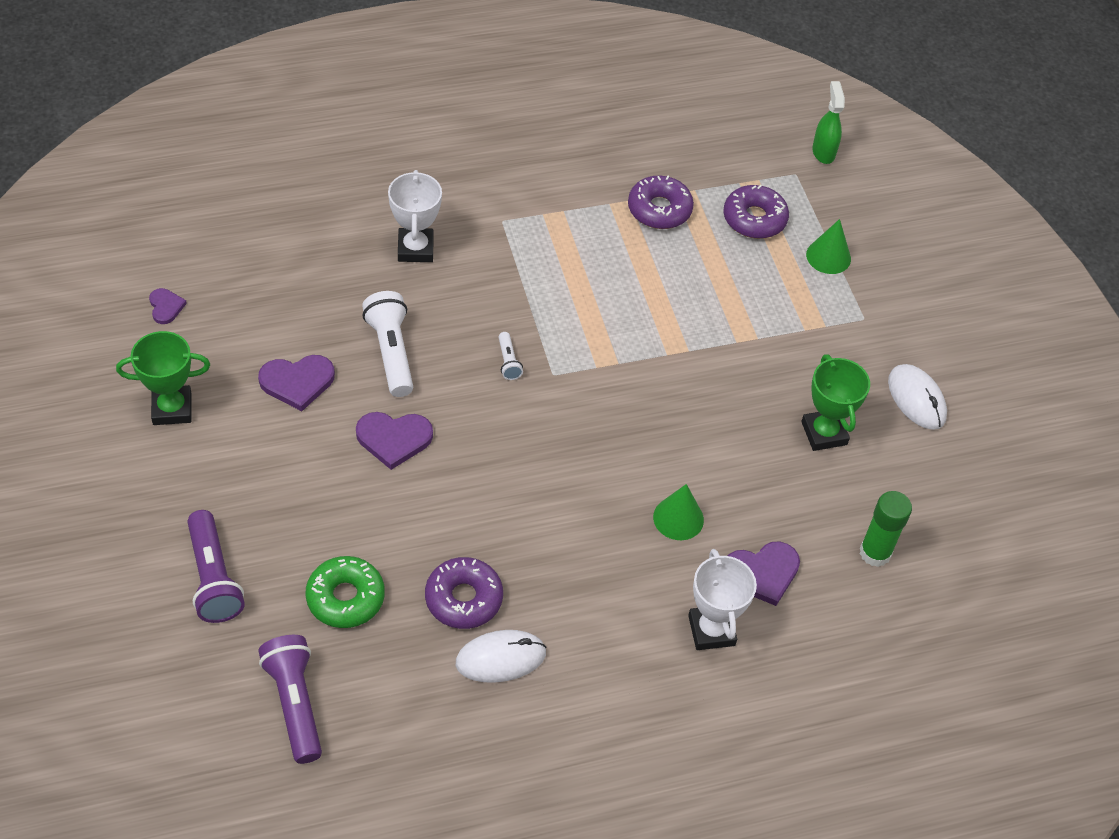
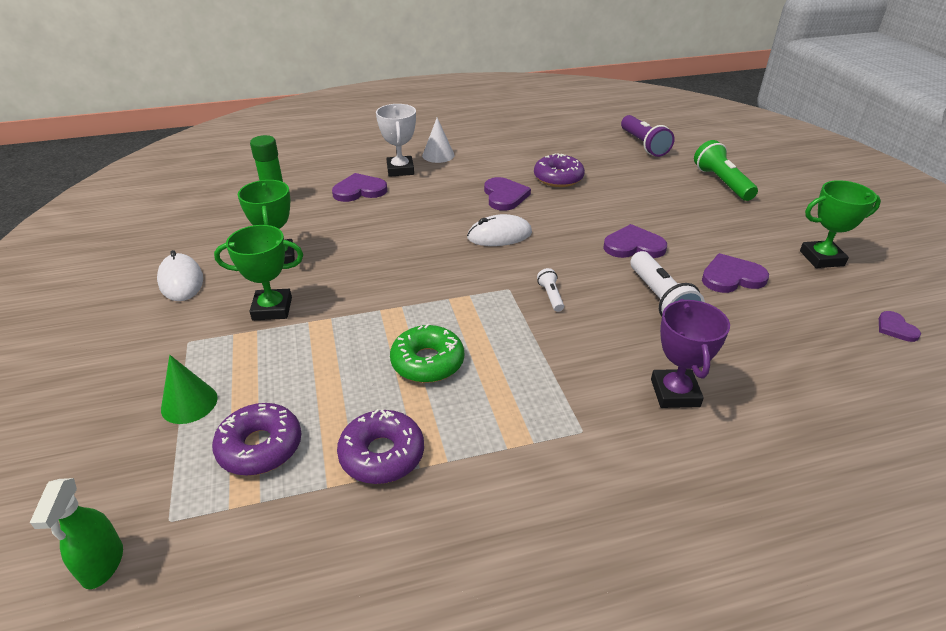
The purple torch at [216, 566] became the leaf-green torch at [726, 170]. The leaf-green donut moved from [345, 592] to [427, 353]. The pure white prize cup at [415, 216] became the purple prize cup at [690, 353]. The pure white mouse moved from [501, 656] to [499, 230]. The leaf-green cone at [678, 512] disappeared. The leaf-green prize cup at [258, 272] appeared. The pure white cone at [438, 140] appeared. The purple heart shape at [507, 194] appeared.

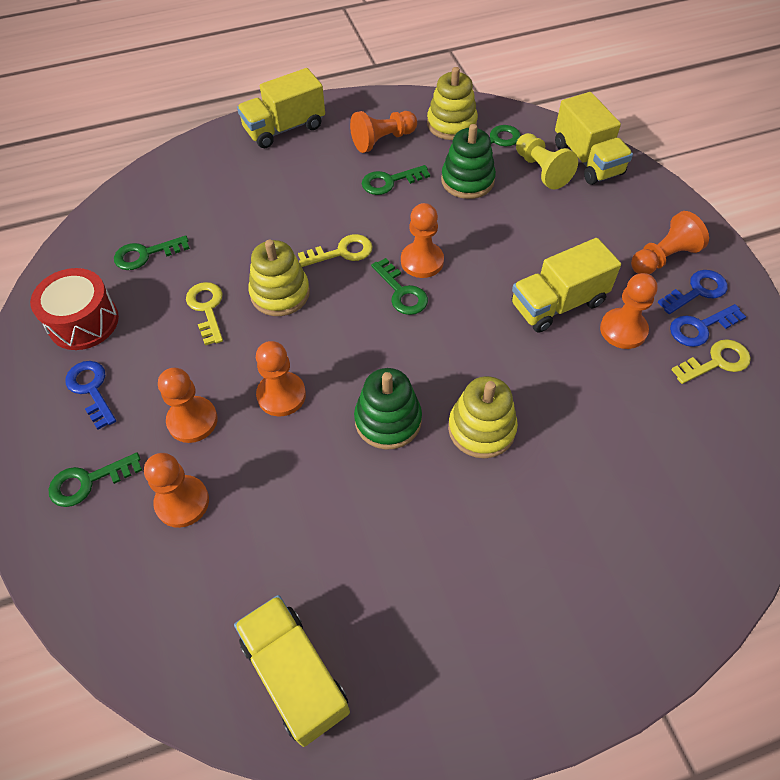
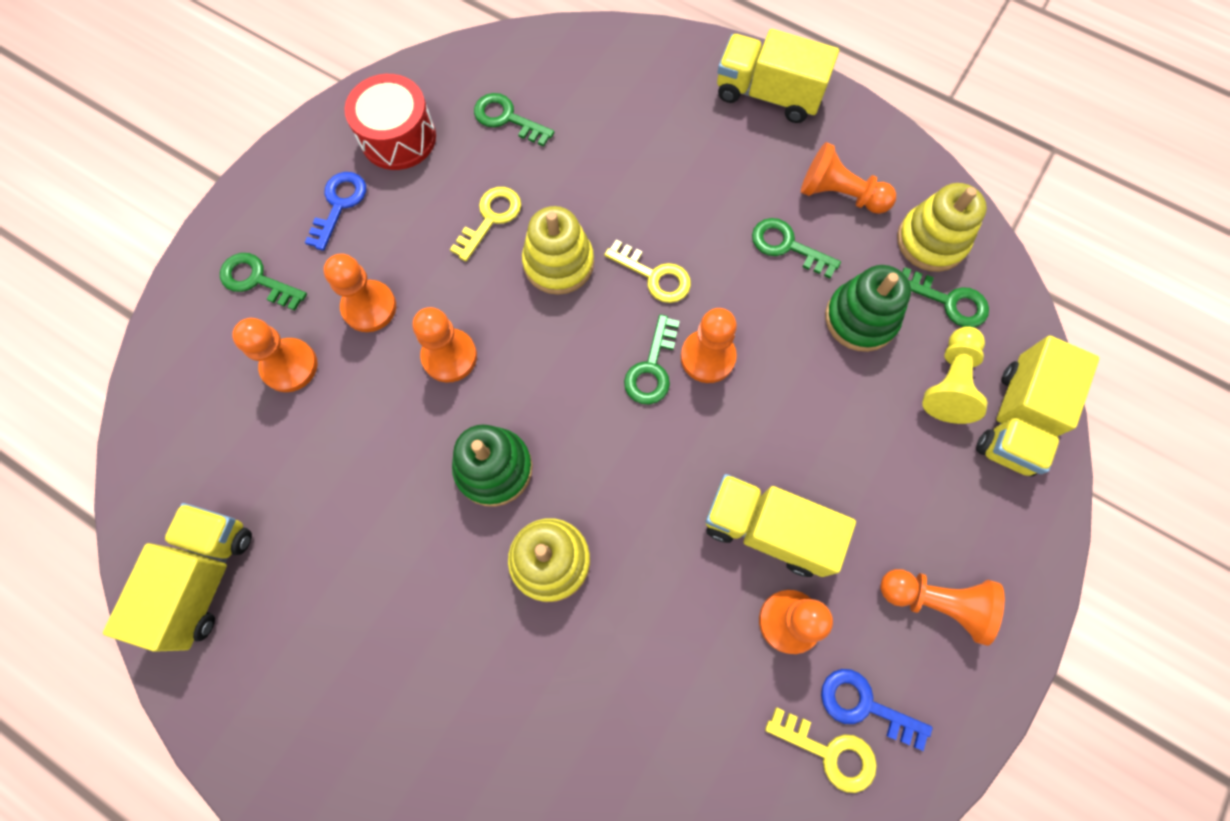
The cobalt latchkey at [693, 292] disappeared.

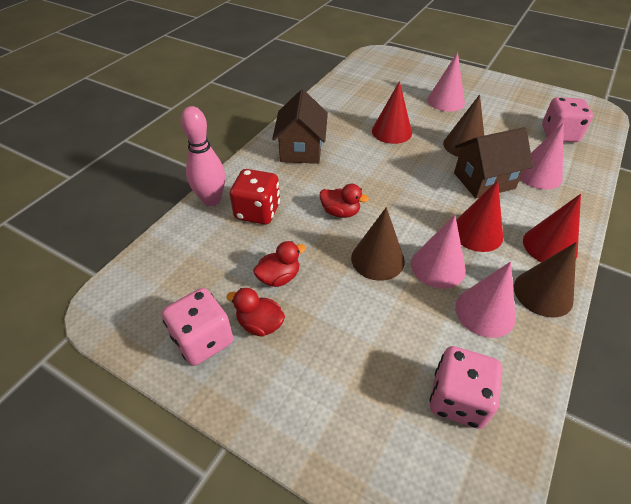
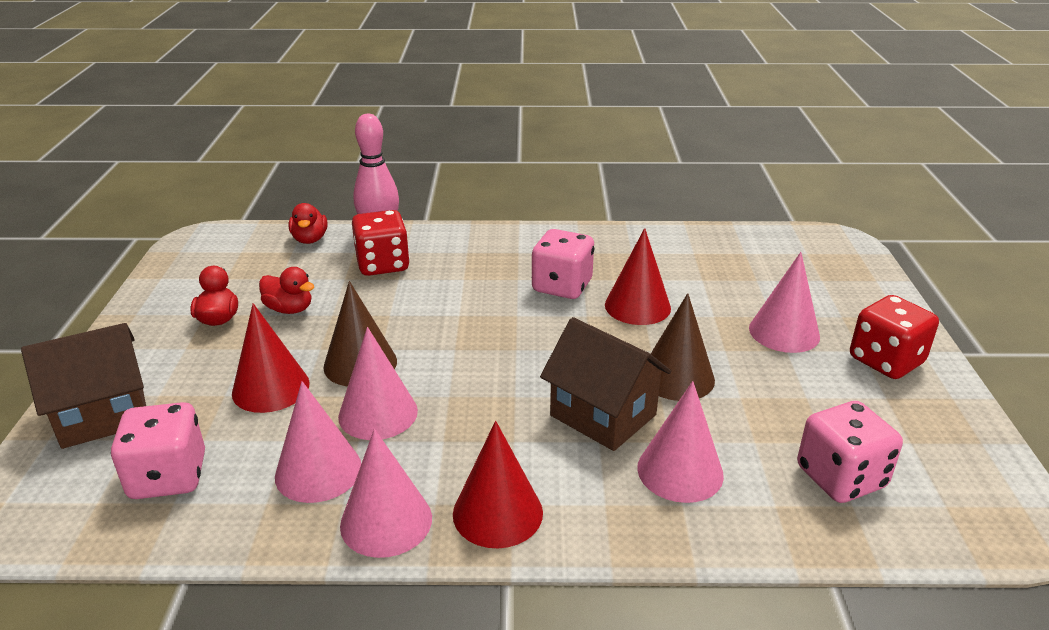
The rose-pink dice moved from [197, 327] to [563, 264]. The russet house moved from [300, 126] to [83, 386]. The scarlet duck moved from [344, 201] to [308, 223]. The scarlet cone moved from [479, 216] to [271, 358]. The russet cone at [545, 279] became the rose-pink cone at [386, 493]. The scarlet dice at [894, 337] appeared.

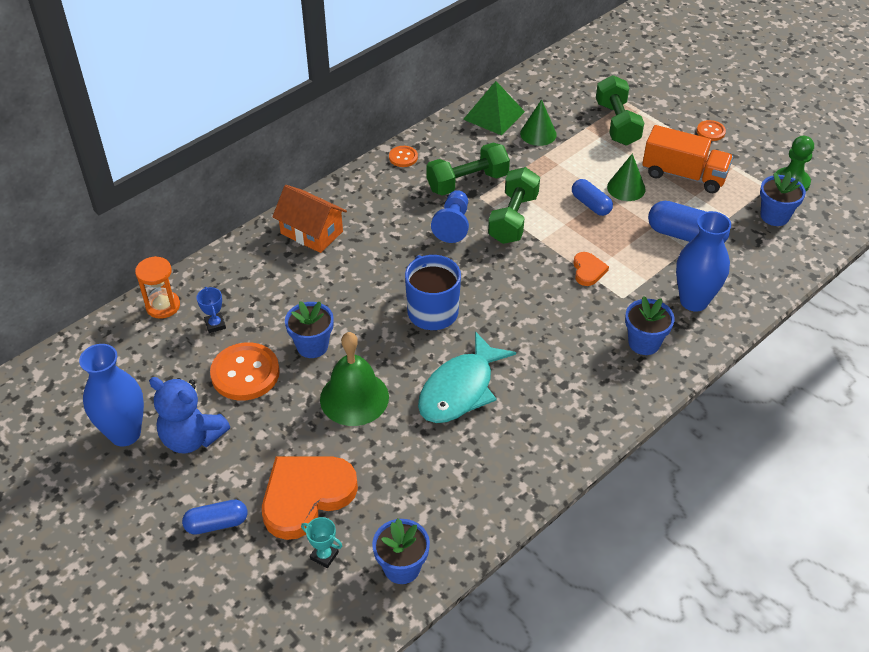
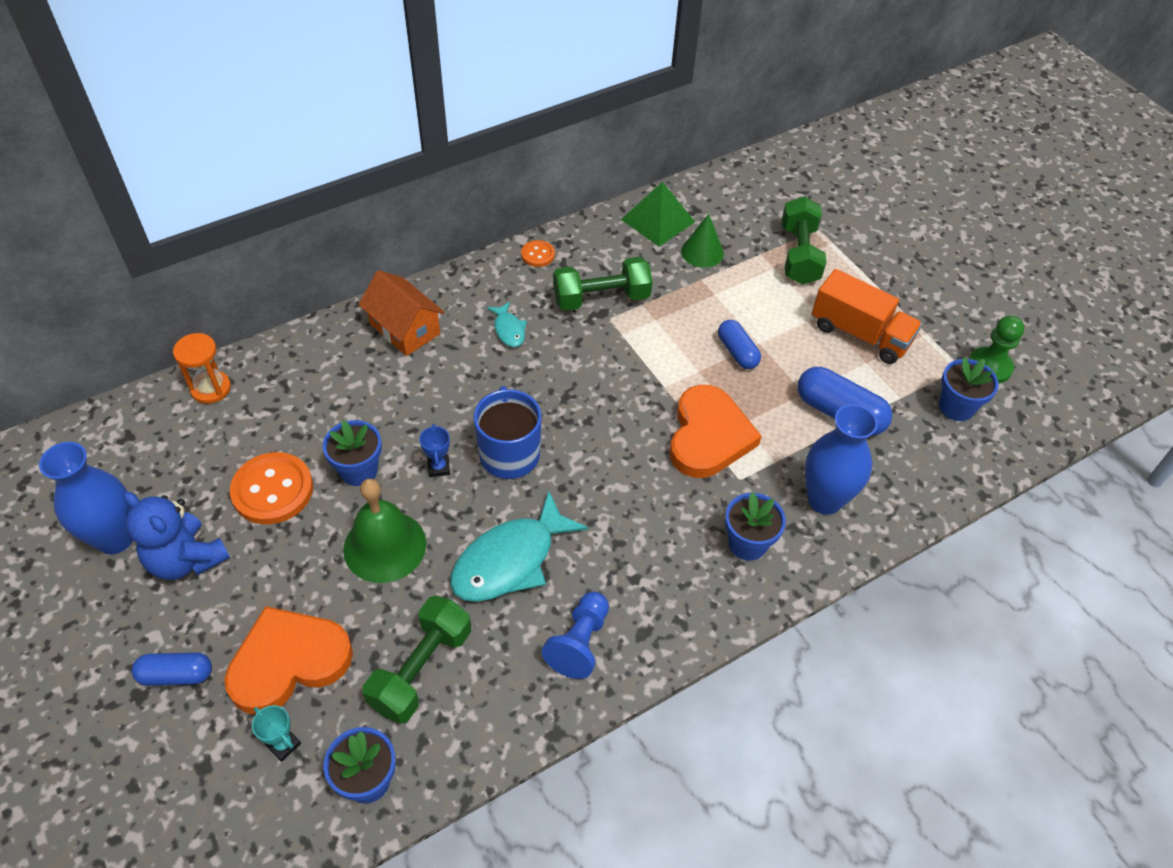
The cobalt prize cup moved from [211, 310] to [434, 450]. The cobalt pawn moved from [450, 216] to [575, 635]. The leaf-green hand weight moved from [514, 205] to [417, 660]. The orange-coloured heart shape at [591, 269] changed to 2.10 times the size. The leaf-green cone at [626, 177] disappeared. The orange-coloured button at [711, 130] disappeared. The aqua fish figure at [507, 324] appeared.

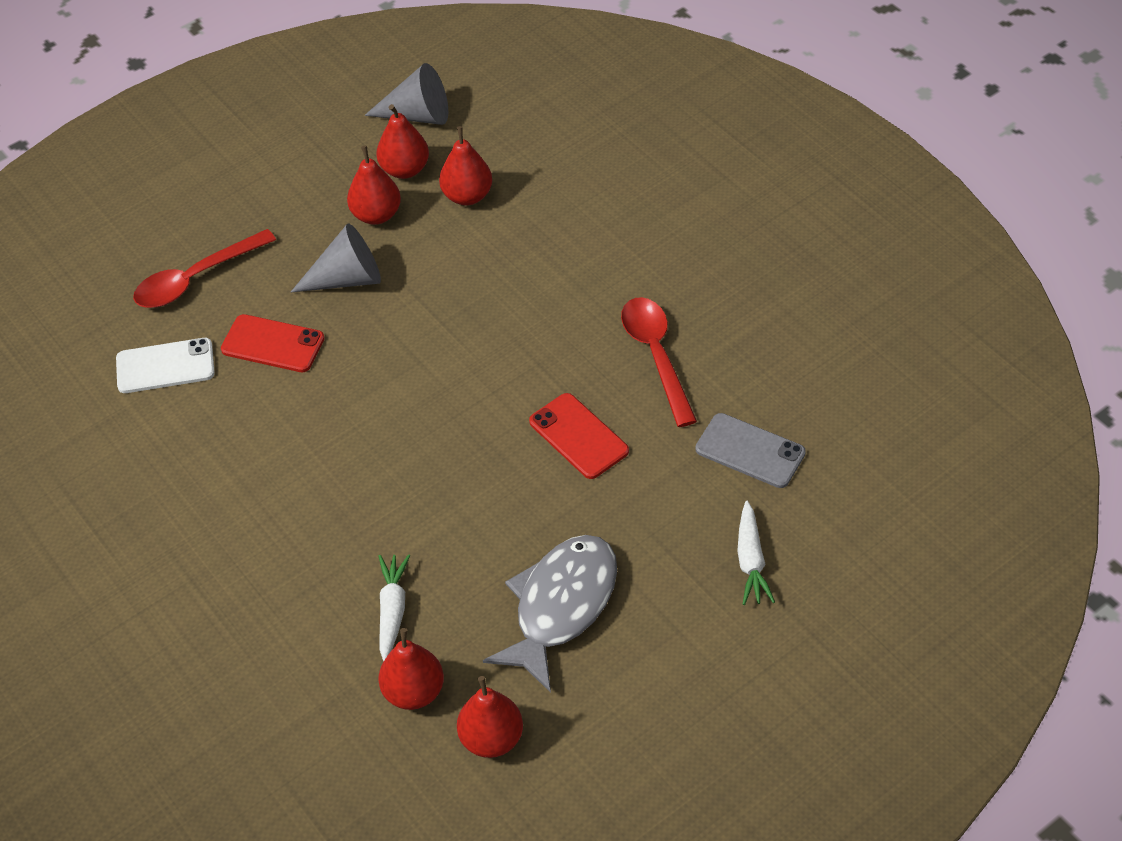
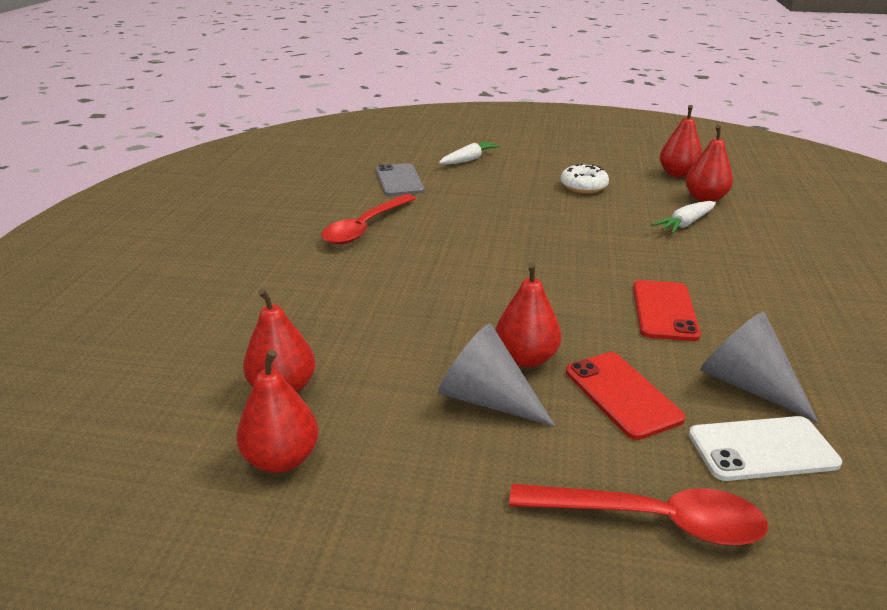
The pure white phone at [165, 365] turned 45 degrees counterclockwise. The scarlet toy pear moved from [374, 185] to [528, 315]. The ash-grey cone moved from [406, 94] to [759, 367]. The ash-grey fish figure at [550, 614] was replaced by the pure white donut at [585, 178]. The scarlet phone moved from [579, 436] to [667, 310].

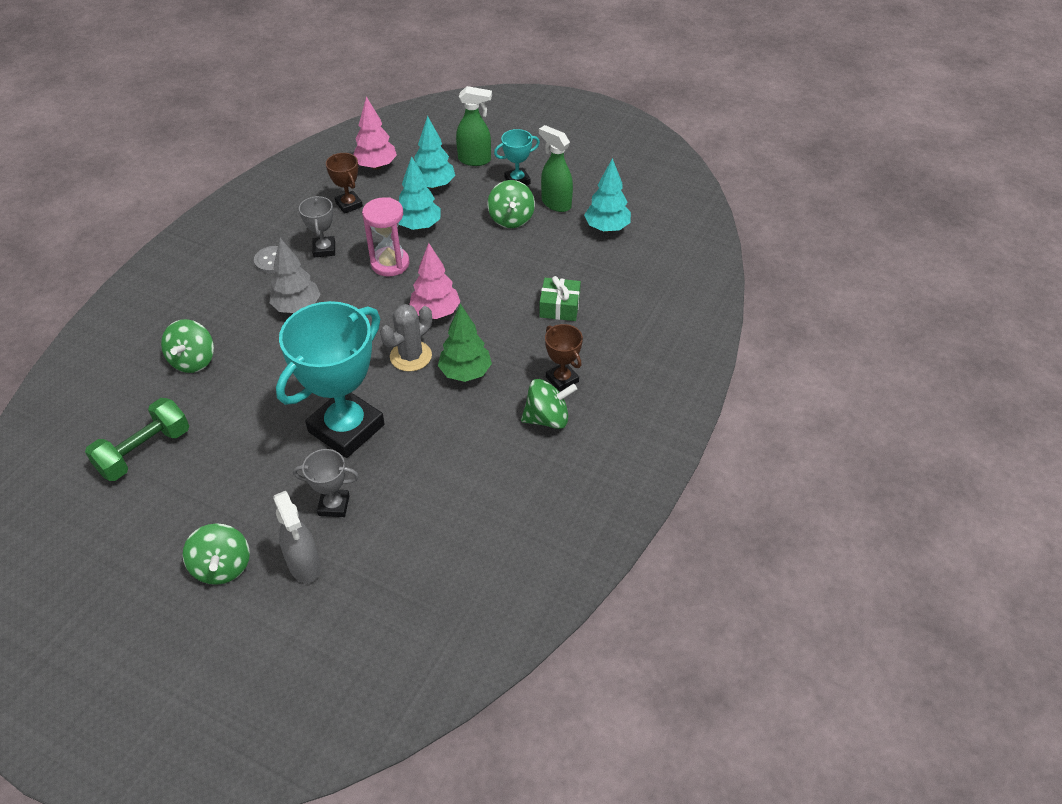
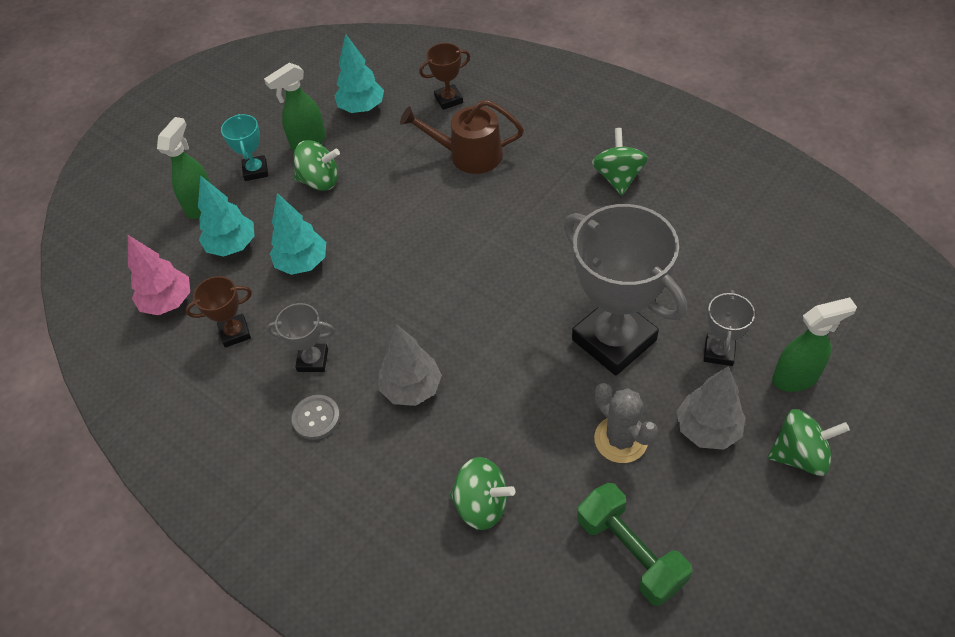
The ash-grey sprayer at [297, 537] became the leaf-green sprayer at [814, 344]. The aqua prize cup at [330, 379] became the ash-grey prize cup at [625, 290]. The rose-pink sand timer at [385, 237] disappeared. The ash-grey cactus moved from [406, 338] to [626, 423]. The rose-pink toy tree at [435, 281] disappeared. The leaf-green toy tree at [465, 343] disappeared. The leaf-green gift at [560, 298] was replaced by the russet watering pot at [462, 137]. The russet prize cup moved from [564, 358] to [444, 76]. The ash-grey toy tree at [711, 408] appeared.

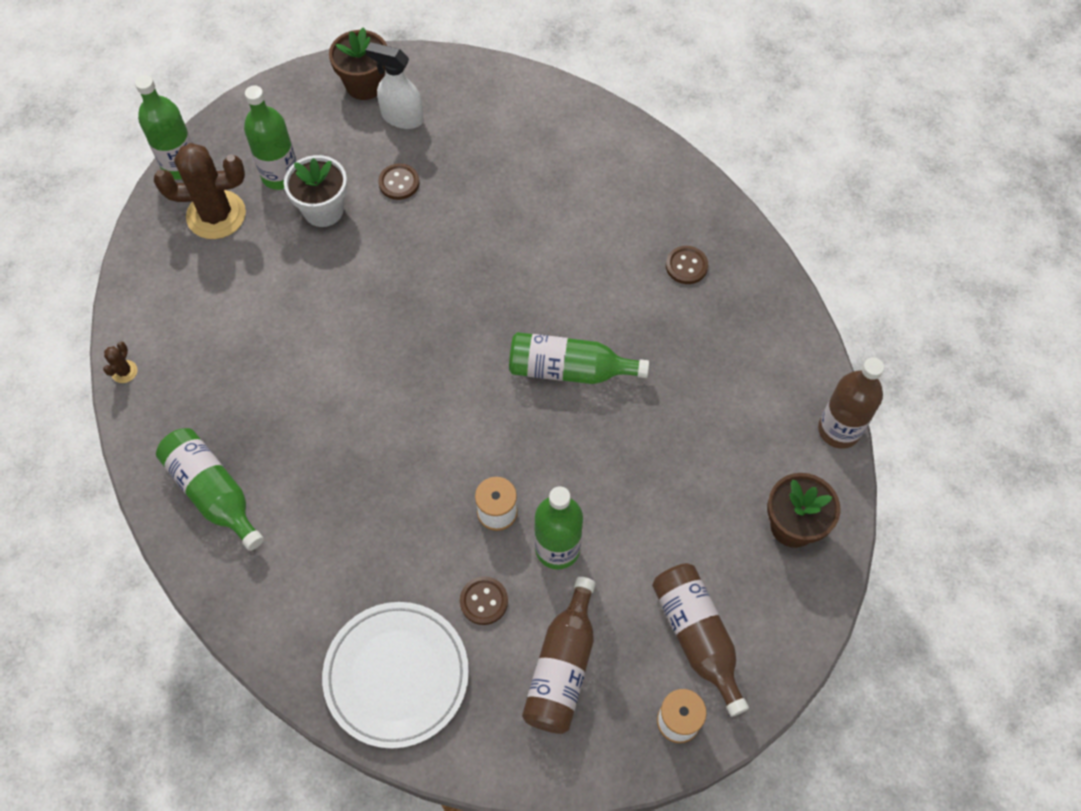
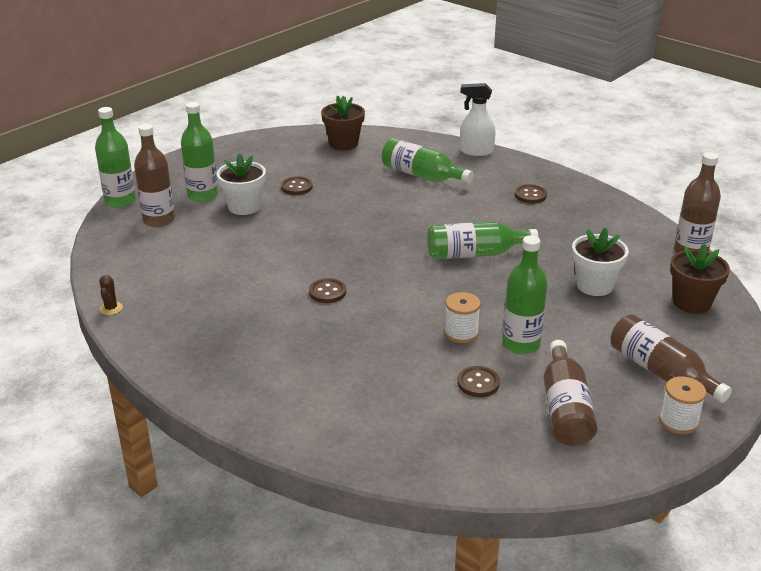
The russet cactus at [200, 191] was replaced by the russet flask at [154, 175]. The leaf-green flask moved from [210, 489] to [427, 160]. The pure white plate at [395, 675] disappeared. The russet potted plant moved from [358, 63] to [343, 122]. The pure white sprayer moved from [395, 85] to [478, 119]. The russet button at [327, 290] appeared. The pure white potted plant at [600, 262] appeared.

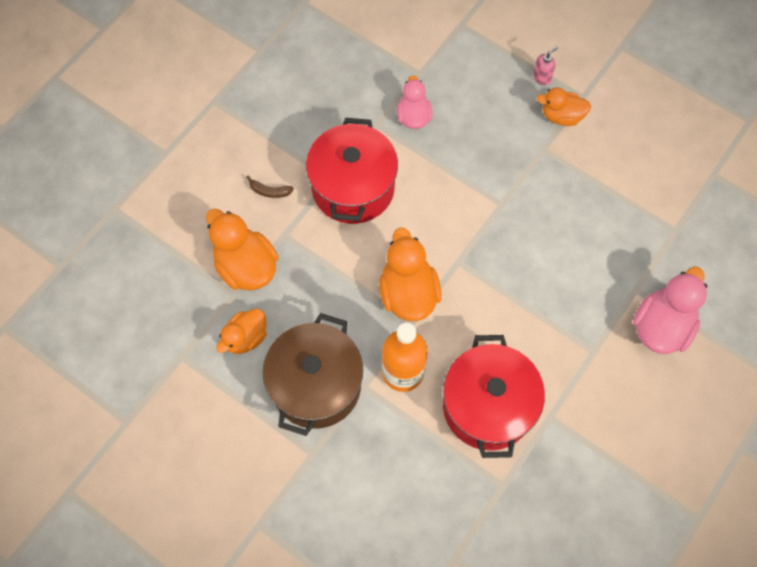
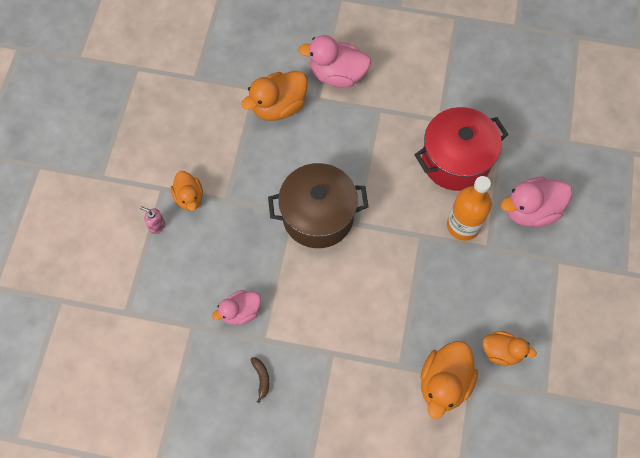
The russet toy banana moved from [270, 187] to [260, 380]. The russet cooking pot moved from [312, 374] to [318, 205]. The scarlet cooking pot at [352, 171] disappeared. The orange-coloured duck moved from [410, 274] to [274, 96]. The rose-pink duck at [536, 202] appeared.

